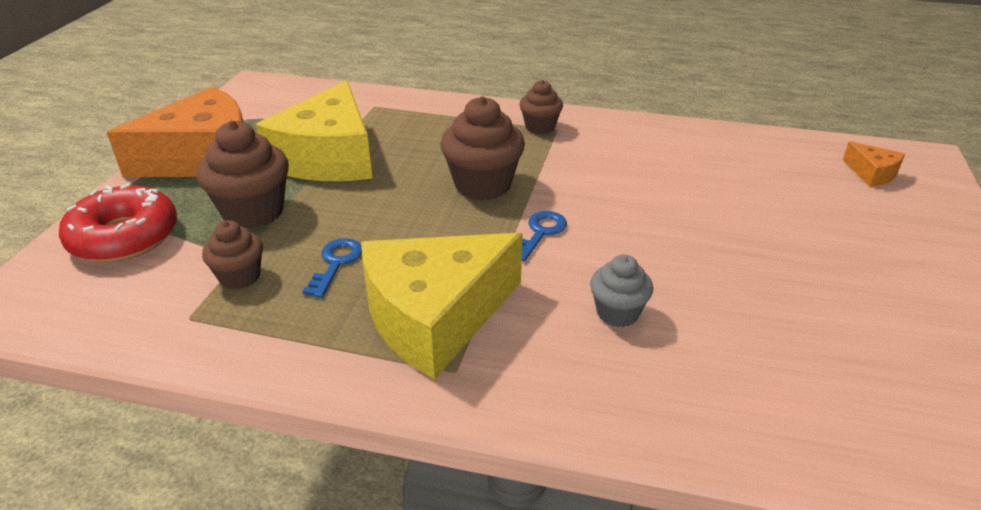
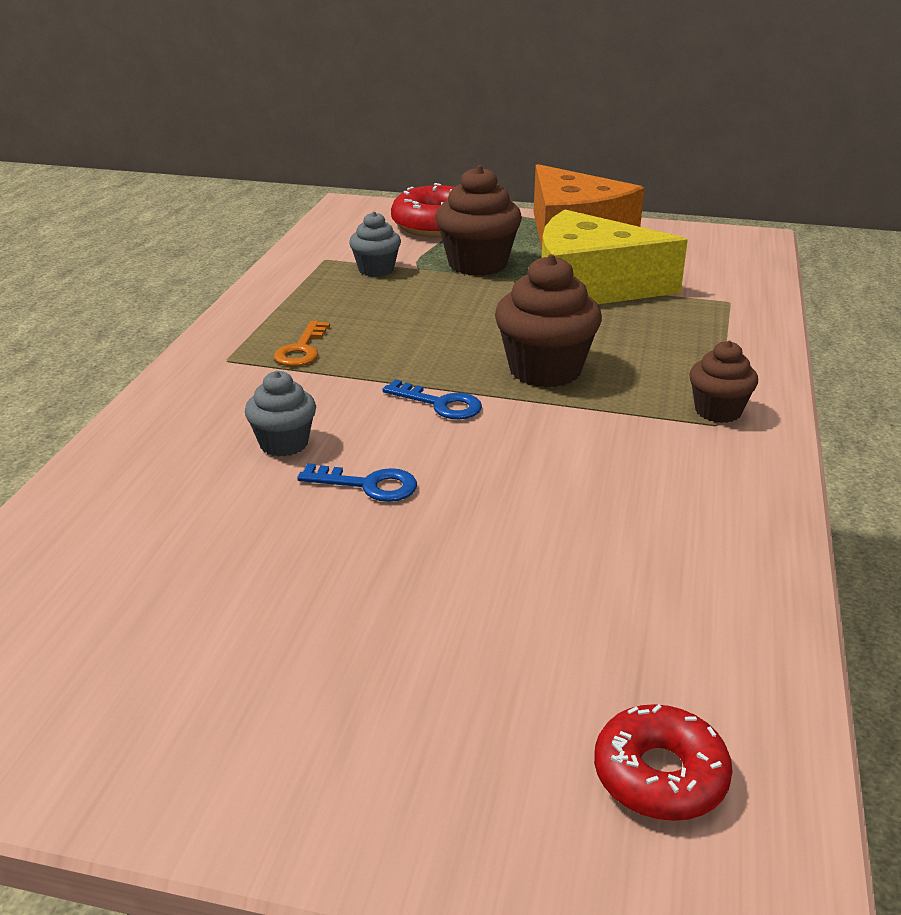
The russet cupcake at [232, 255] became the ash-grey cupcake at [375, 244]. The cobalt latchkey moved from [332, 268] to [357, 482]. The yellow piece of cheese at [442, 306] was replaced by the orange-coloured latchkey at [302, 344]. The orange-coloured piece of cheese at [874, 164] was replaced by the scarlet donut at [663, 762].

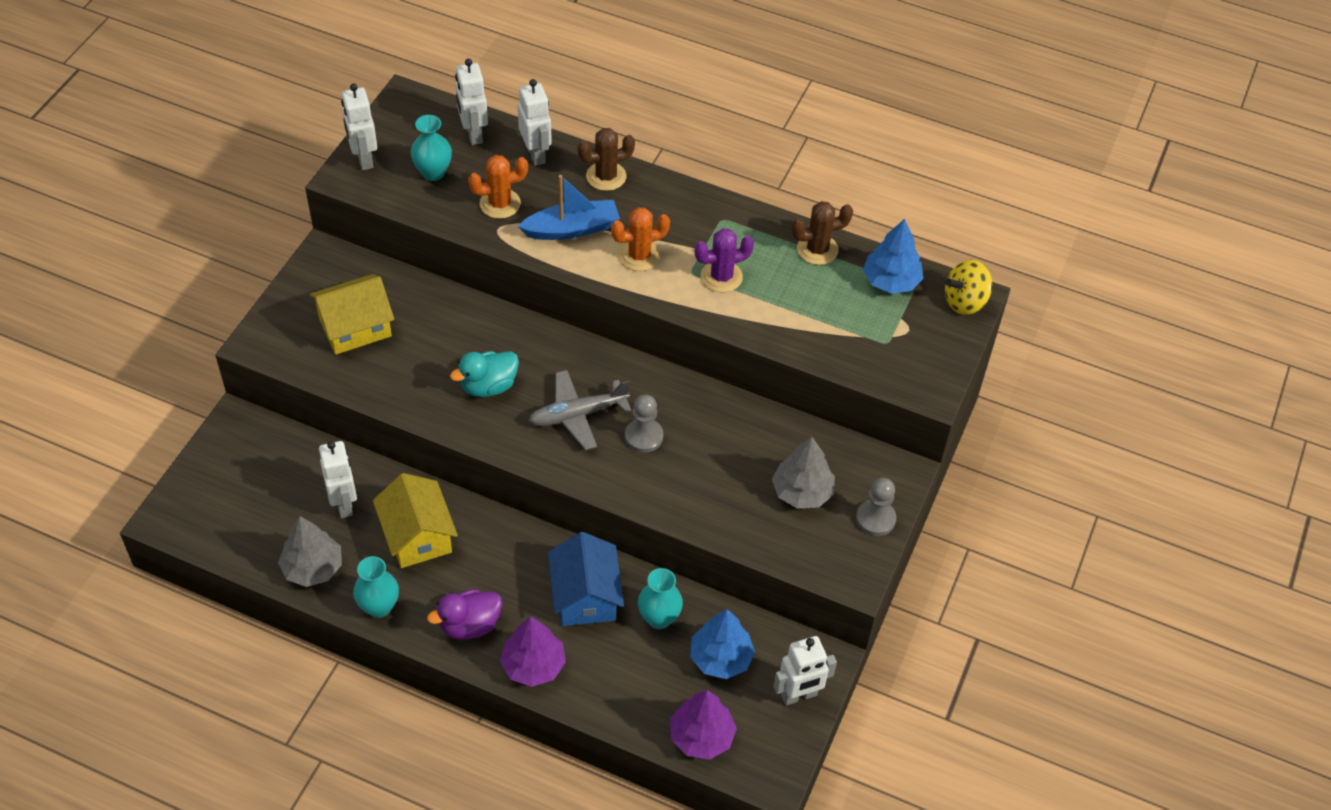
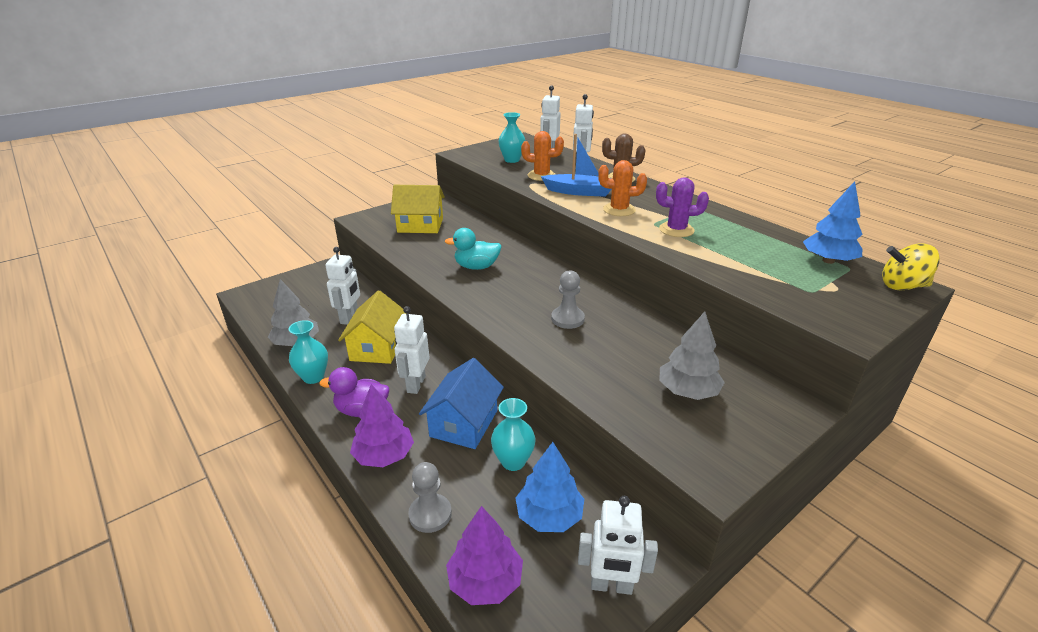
The pure white robot moved from [359, 126] to [411, 350]. The ash-grey plane at [580, 410] disappeared. The russet cactus at [822, 233] disappeared. The ash-grey pawn moved from [876, 507] to [430, 497].

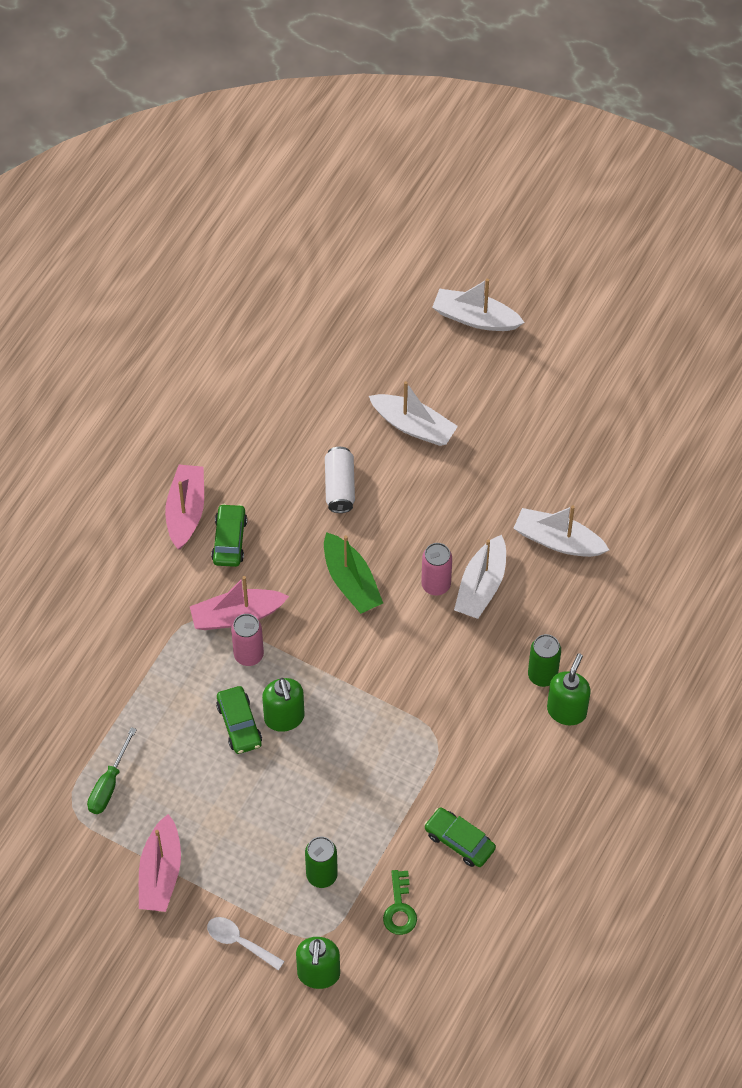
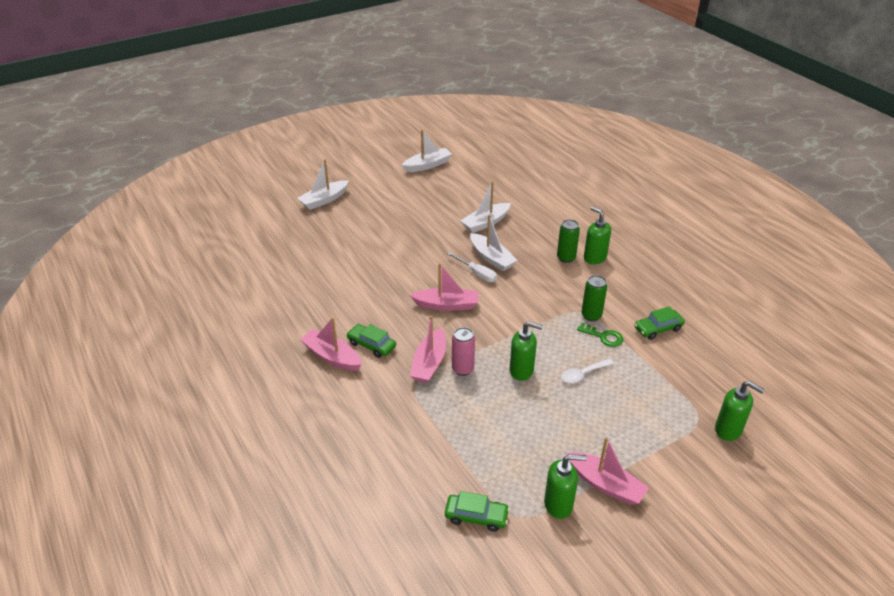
The leaf-green flat screwdriver at [112, 770] disappeared. The pure white spoon moved from [245, 944] to [587, 371]. The leaf-green toy car moved from [239, 720] to [477, 511]. The leaf-green tin moved from [321, 862] to [594, 298]. The leaf-green boat at [353, 573] became the rose-pink boat at [444, 287]. The pure white tin at [340, 480] disappeared. The pure white boat moved from [413, 413] to [427, 150]. The leaf-green latchkey moved from [400, 902] to [600, 335]. The rose-pink tin at [436, 569] was replaced by the pure white flat screwdriver at [472, 267]. The leaf-green pump bottle at [565, 486] appeared.

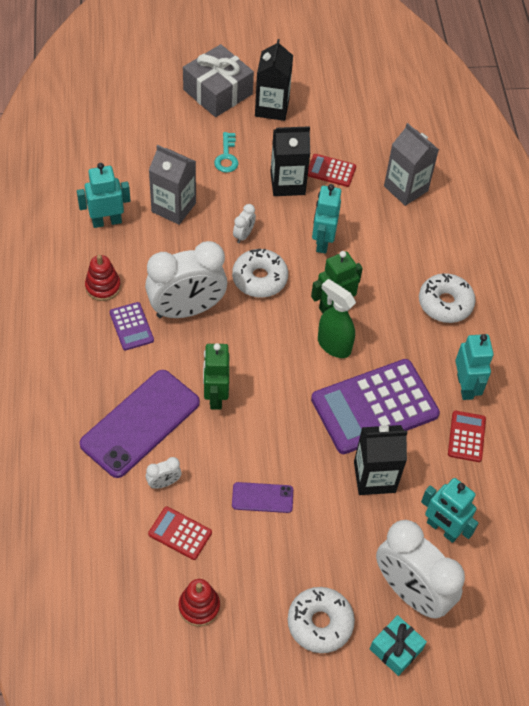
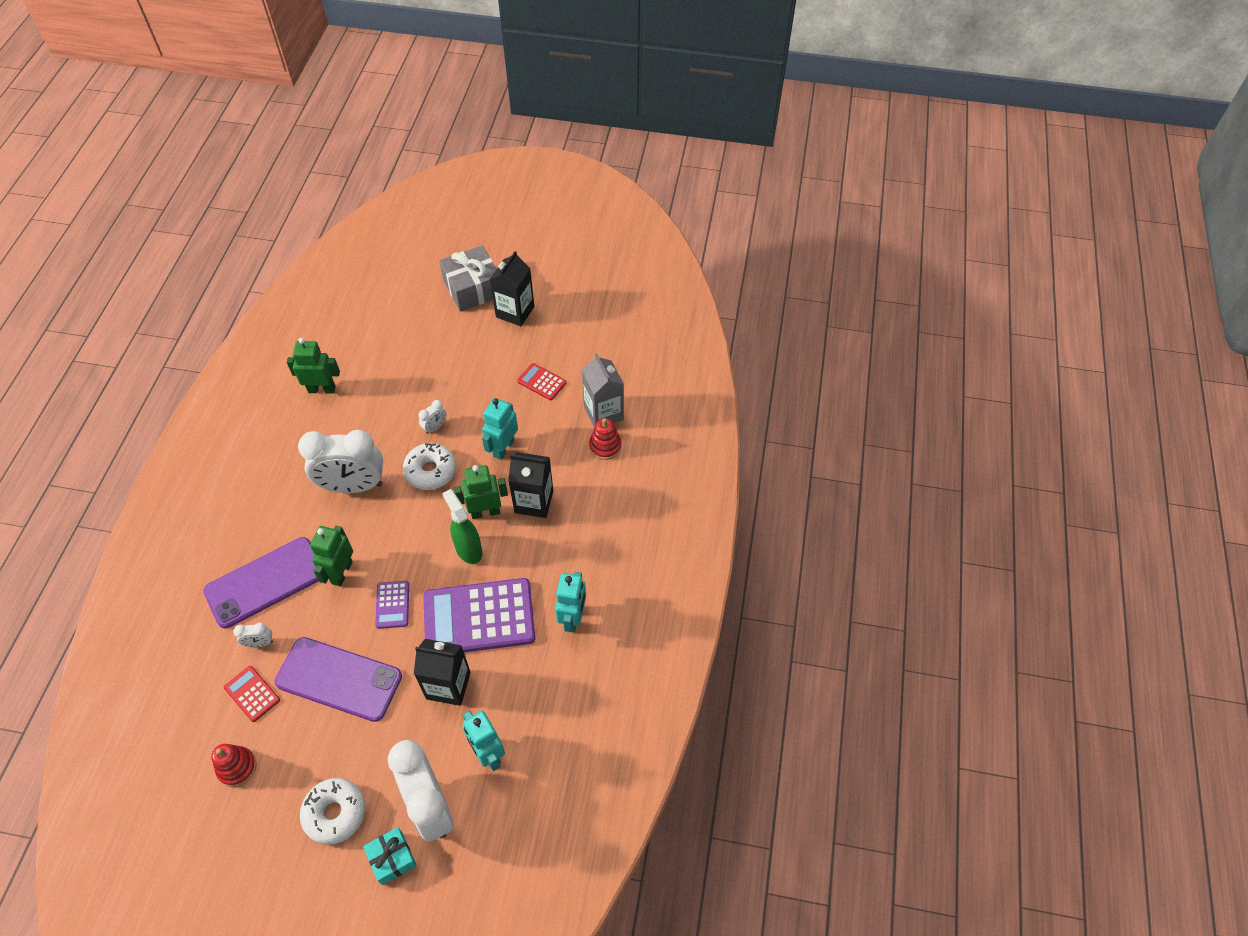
The aqua robot at [103, 195] became the leaf-green robot at [313, 366]. The scarlet stacking toy moved from [103, 278] to [605, 439]. The purple adding machine moved from [132, 326] to [392, 605]. The ash-grey carton at [172, 185] disappeared. The aqua latchkey at [226, 152] disappeared. The purple phone at [262, 497] changed to 2.06 times the size. The jet-black carton moved from [290, 161] to [530, 485]. The pure white donut at [447, 298] disappeared. The scarlet adding machine at [467, 436] disappeared.

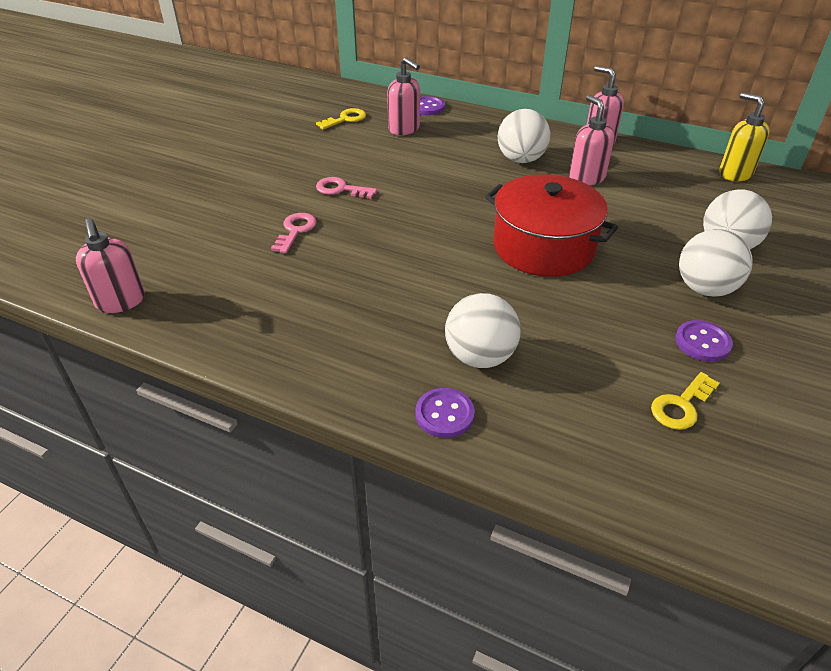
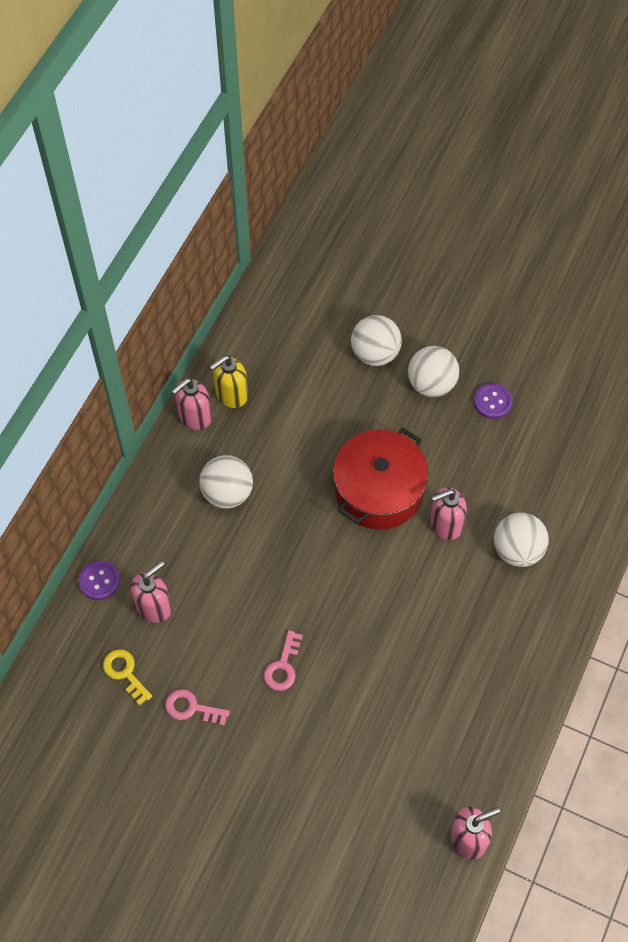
The rose-pink latchkey moved from [293, 233] to [197, 707]. The purple button at [445, 413] disappeared. The rose-pink pump bottle moved from [592, 140] to [448, 513]. The yellow latchkey at [685, 401] disappeared. The yellow pump bottle moved from [744, 136] to [228, 381].

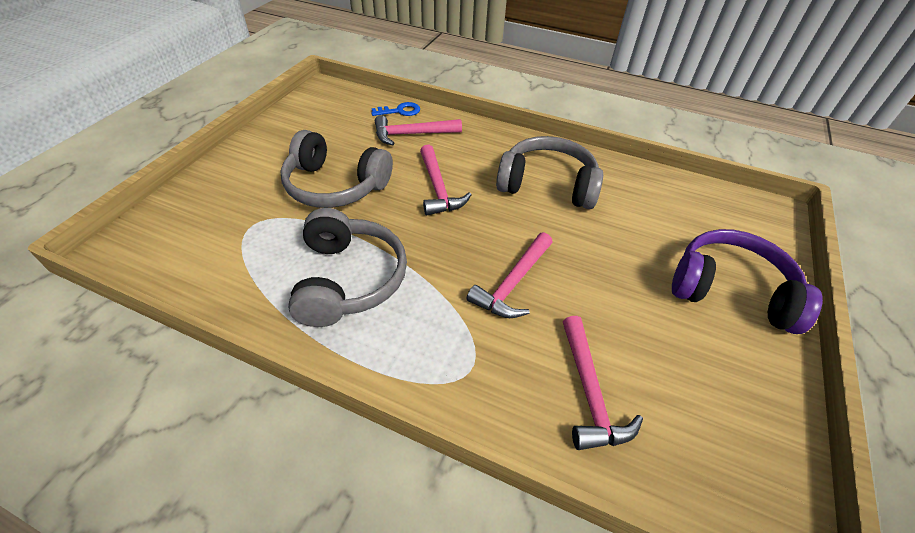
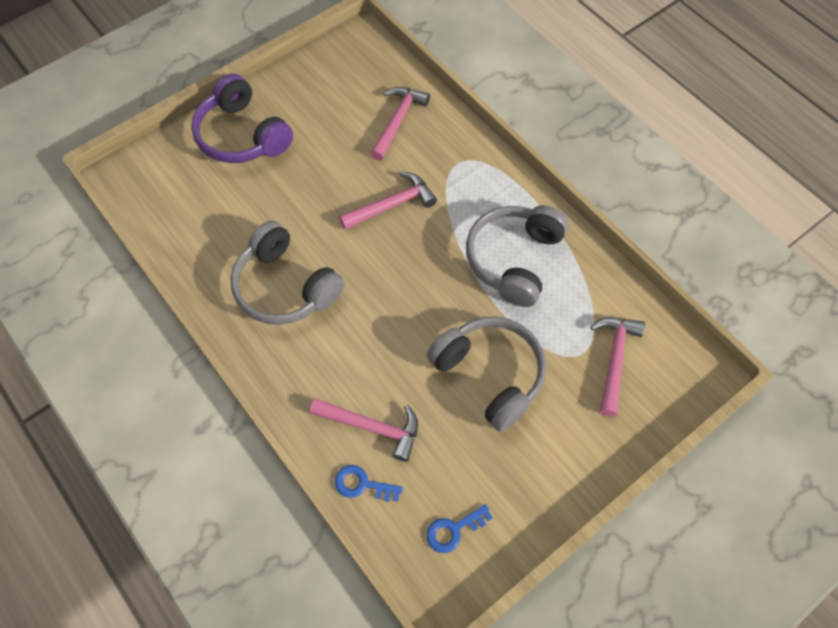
The rose-pink claw hammer moved from [445, 180] to [617, 366]. The cobalt latchkey at [459, 528] appeared.

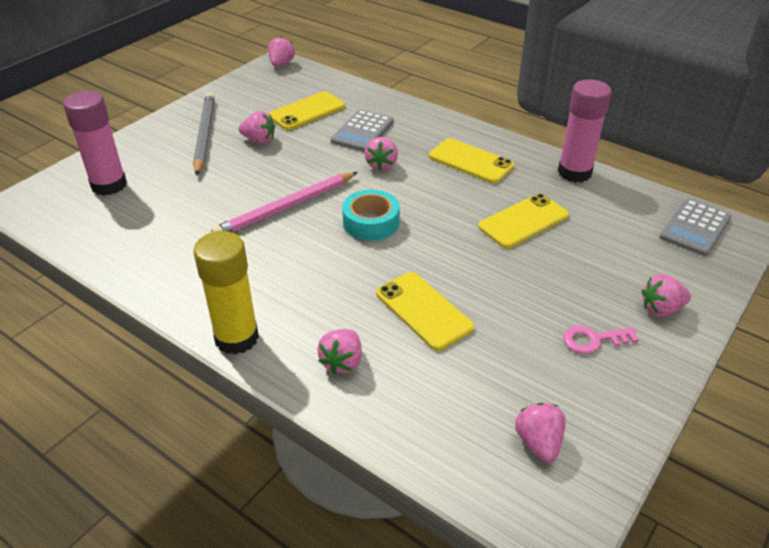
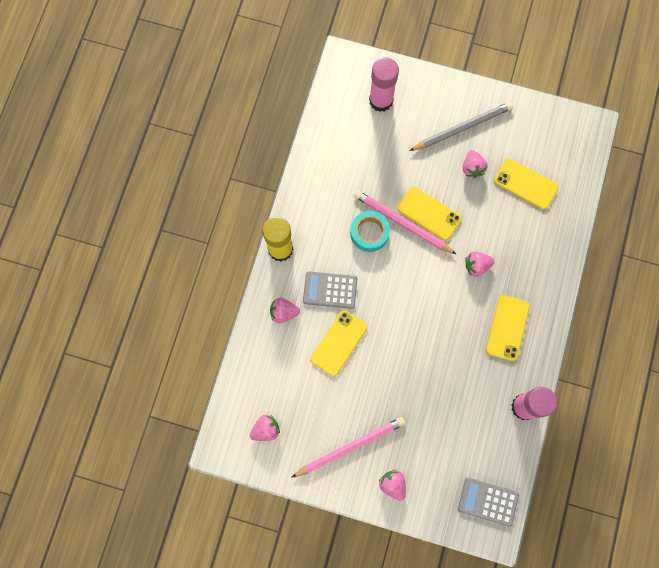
The rose-pink berry at [281, 52] disappeared. The ash-grey adding machine moved from [362, 131] to [330, 290]. The aqua roll of tape moved from [371, 215] to [370, 231]. The yellow phone moved from [523, 221] to [429, 214]. The rose-pink latchkey at [601, 340] was replaced by the rose-pink pencil at [348, 447].

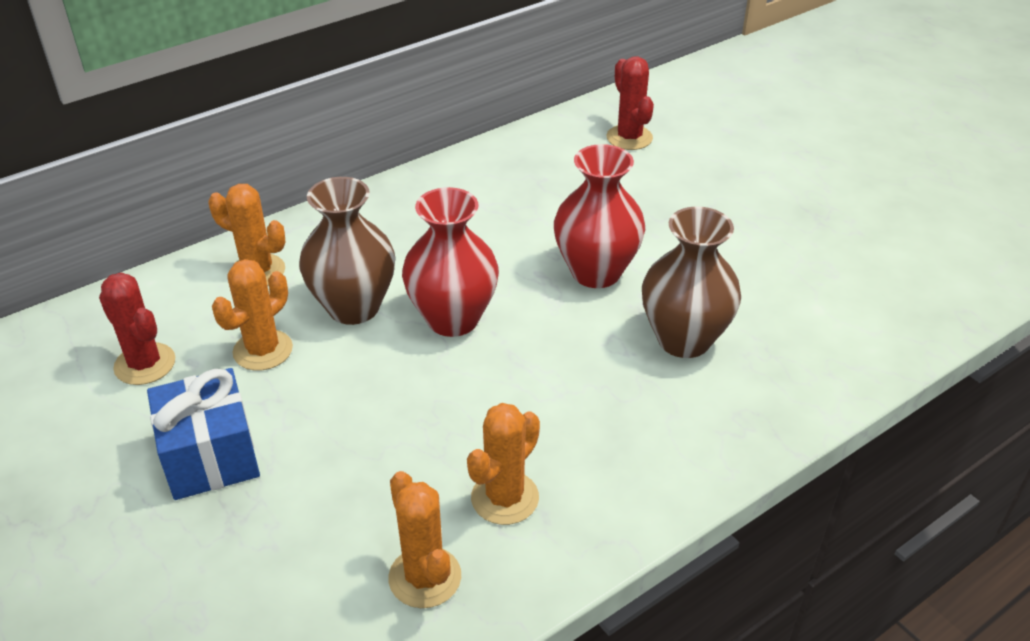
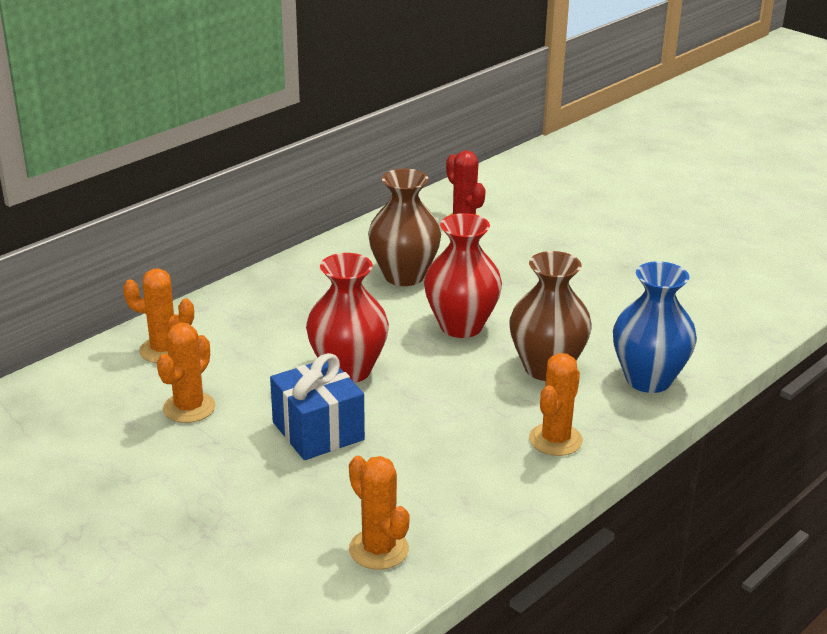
The scarlet cactus at [137, 328] disappeared. The cobalt gift moved from [203, 434] to [317, 406]. The russet tall vase moved from [347, 251] to [404, 227]. The orange-coloured cactus moved from [503, 464] to [556, 404]. The cobalt tall vase at [655, 327] appeared.

